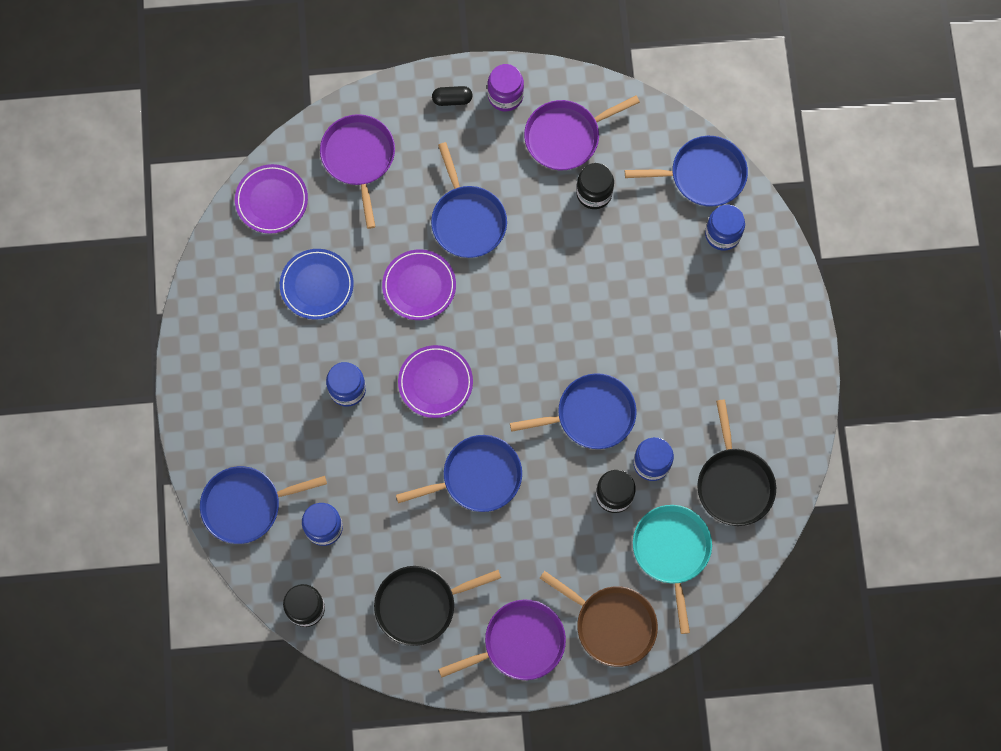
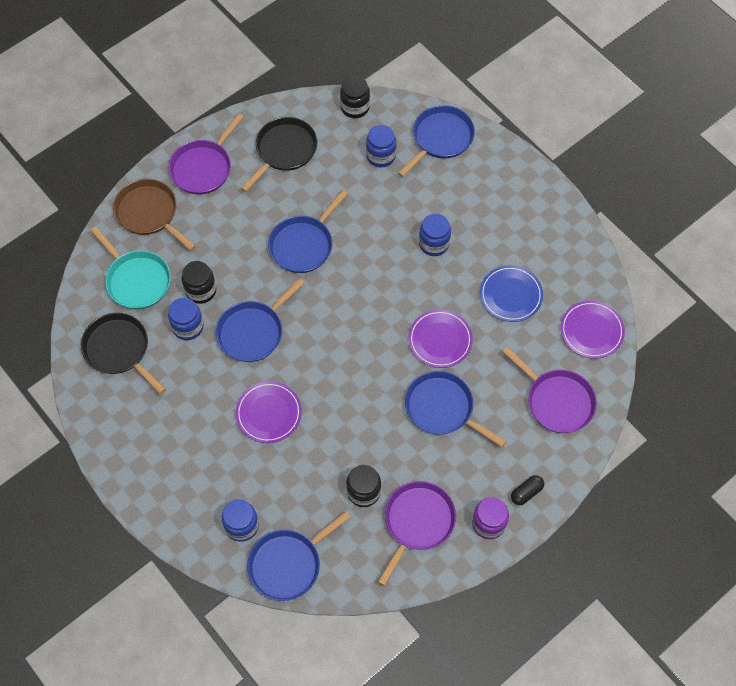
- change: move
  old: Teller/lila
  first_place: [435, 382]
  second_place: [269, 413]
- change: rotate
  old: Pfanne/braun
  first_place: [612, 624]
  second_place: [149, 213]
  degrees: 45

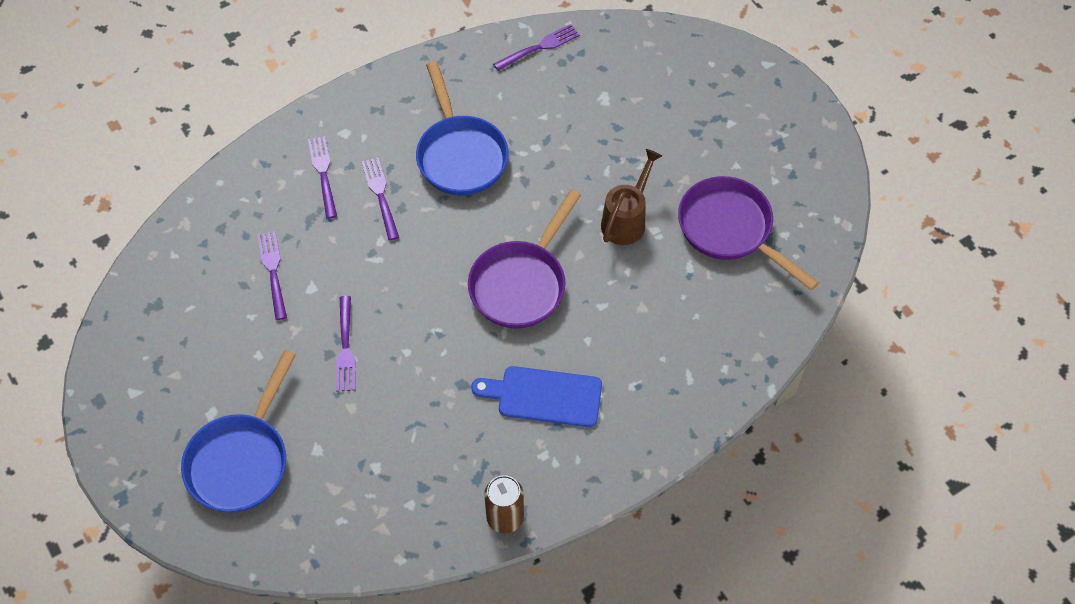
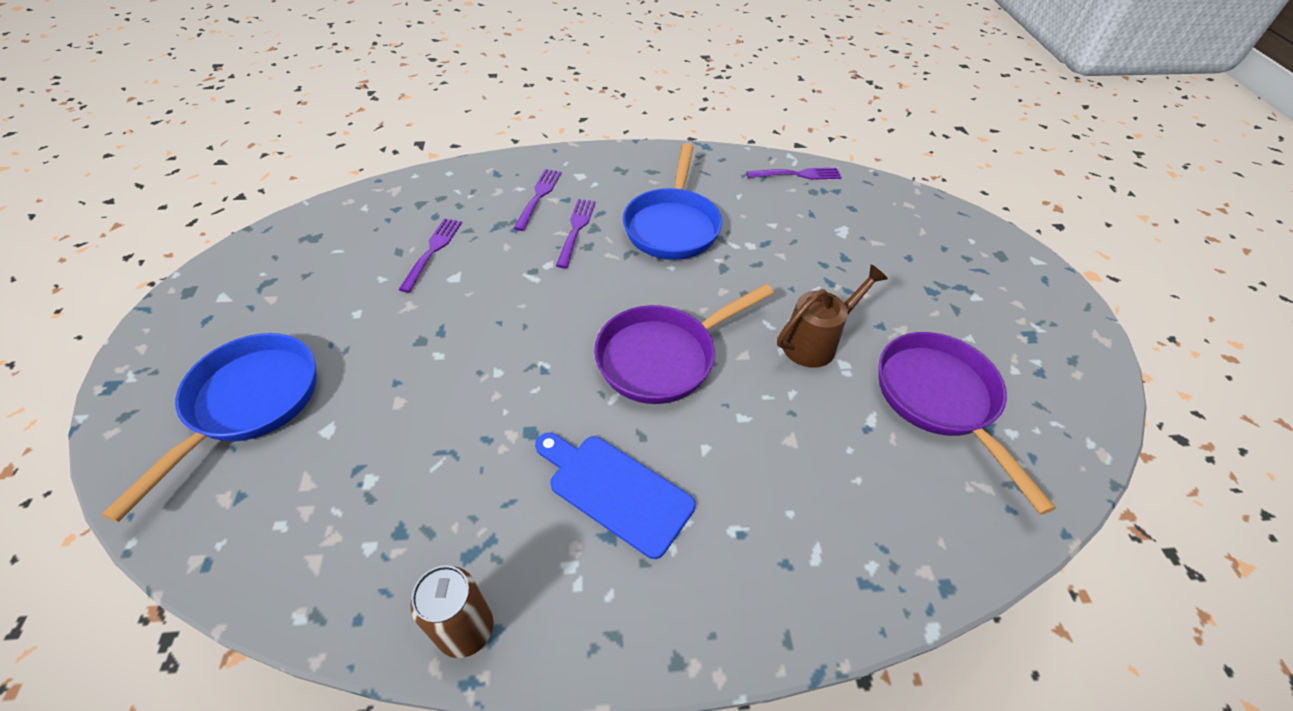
- change: delete
  old: Gabel/lila
  first_place: [345, 348]
- change: rotate
  old: Pfanne/blau
  first_place: [241, 460]
  second_place: [248, 404]
  degrees: 150

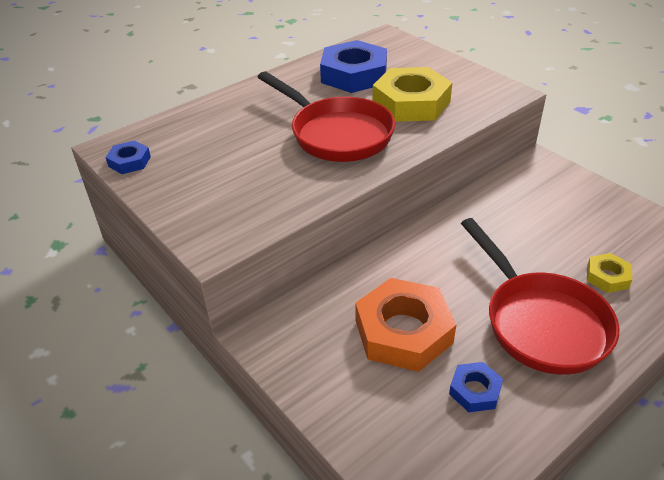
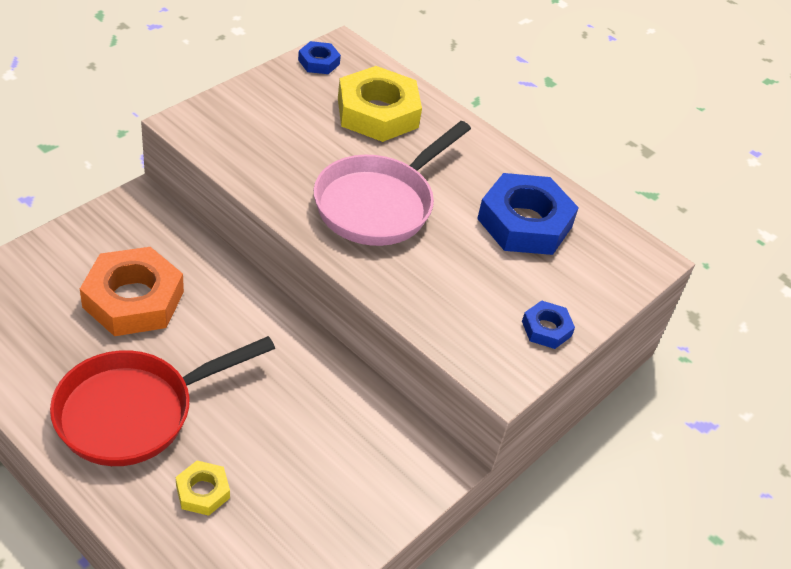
- change: move
  old: Sechskantmutter/gelb
  first_place: [411, 103]
  second_place: [377, 112]
- change: move
  old: Sechskantmutter/blau
  first_place: [475, 390]
  second_place: [546, 329]
- change: recolor
  old: Pfanne/rot
  new: Pfanne/rosa
  first_place: [336, 134]
  second_place: [379, 204]

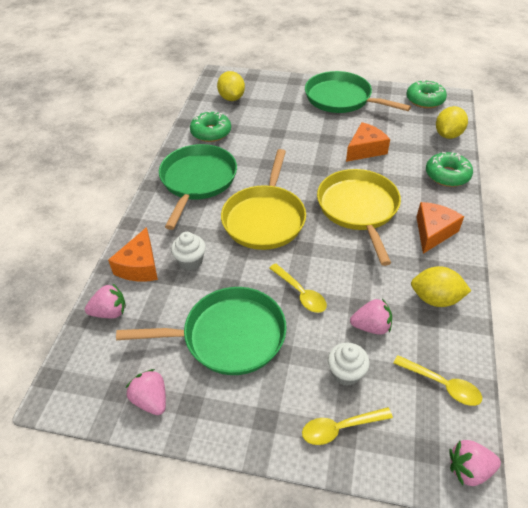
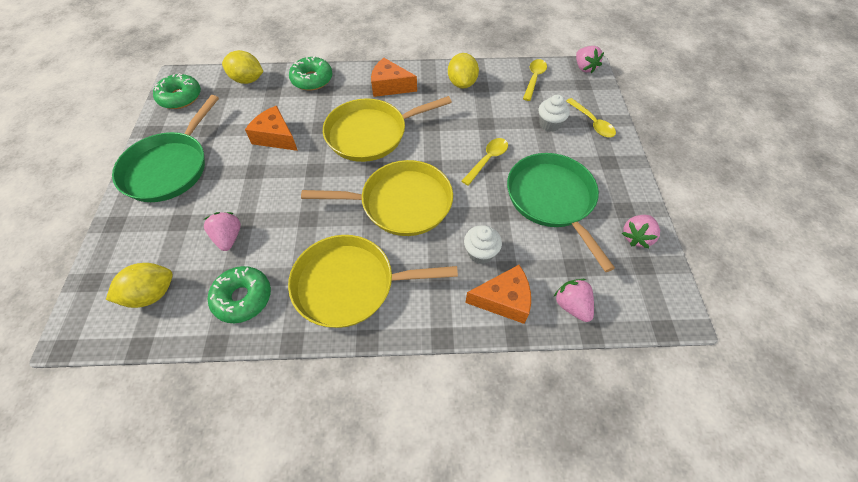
- change: move
  old: Erdbeere/rosa
  first_place: [371, 326]
  second_place: [229, 237]
- change: recolor
  old: Pfanne/grün
  new: Pfanne/gelb
  first_place: [197, 180]
  second_place: [350, 284]

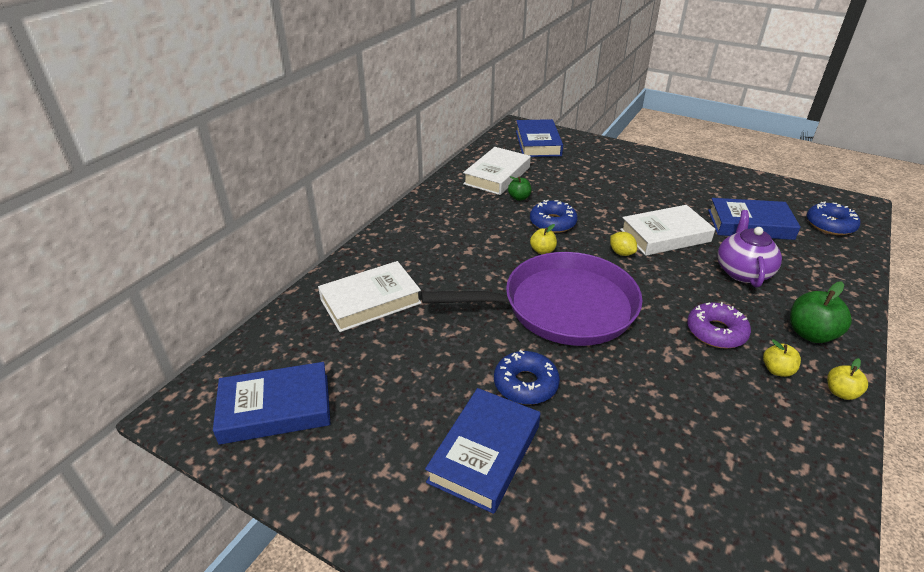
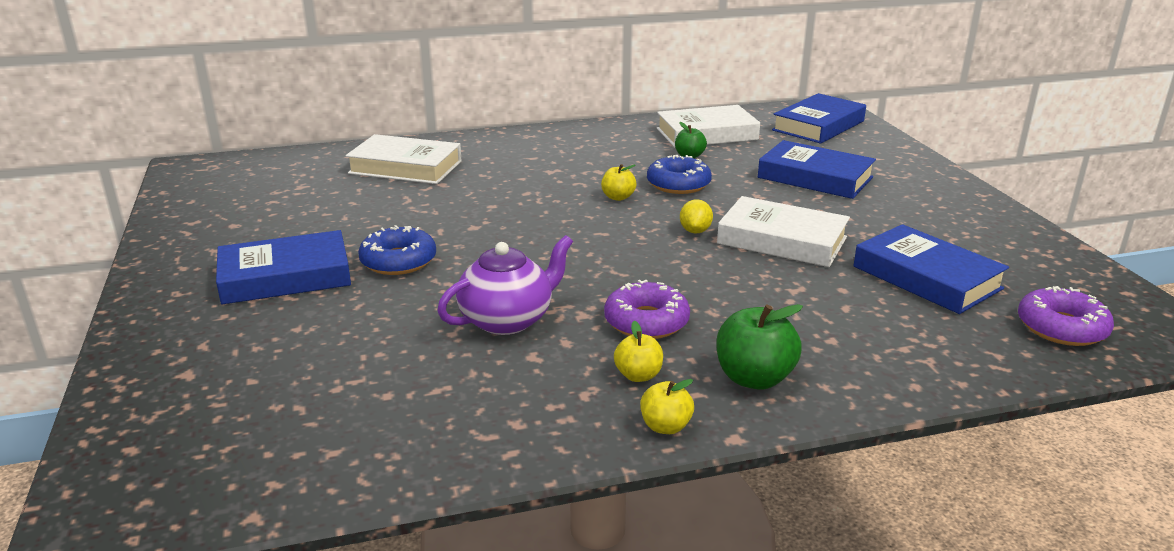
- change: delete
  old: Pfanne/lila
  first_place: [561, 307]
- change: move
  old: Buch/blau
  first_place: [275, 408]
  second_place: [815, 177]
- change: move
  old: Teekanne/lila
  first_place: [742, 271]
  second_place: [508, 320]
- change: recolor
  old: Donut/blau
  new: Donut/lila
  first_place: [830, 225]
  second_place: [1061, 328]

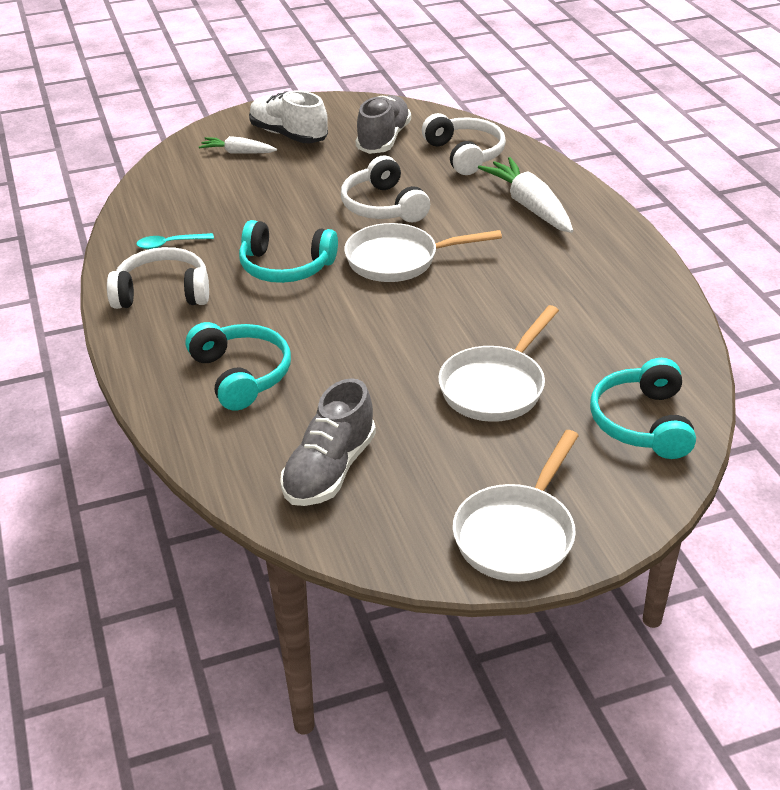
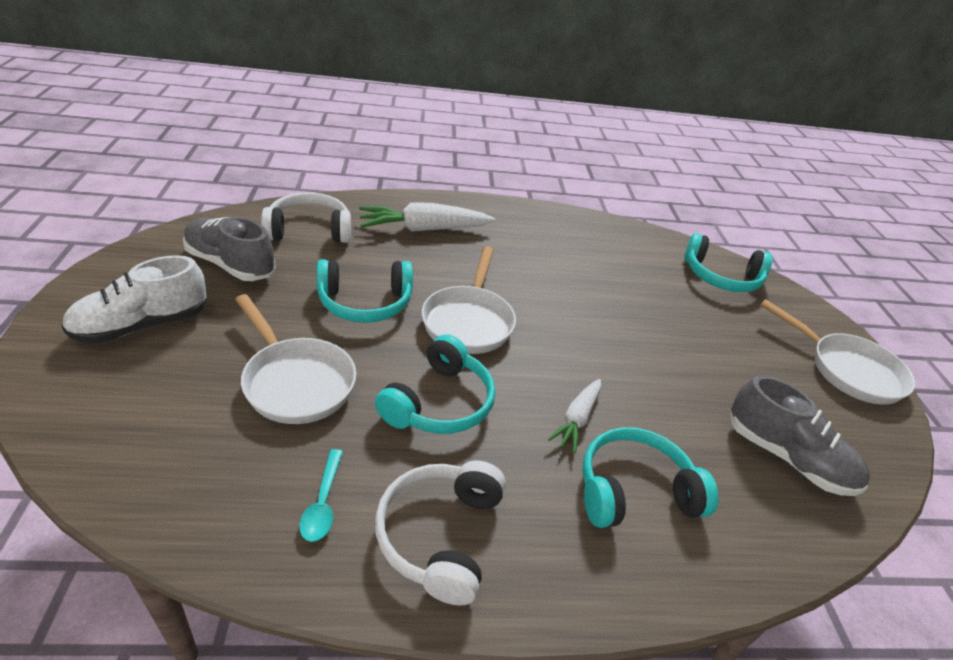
- change: move
  old: Karotte/weiß
  first_place: [238, 152]
  second_place: [577, 419]
- change: move
  old: Pfanne/weiß
  first_place: [496, 386]
  second_place: [295, 381]
- change: recolor
  old: Kopfhörer/weiß
  new: Kopfhörer/türkis
  first_place: [383, 206]
  second_place: [365, 303]

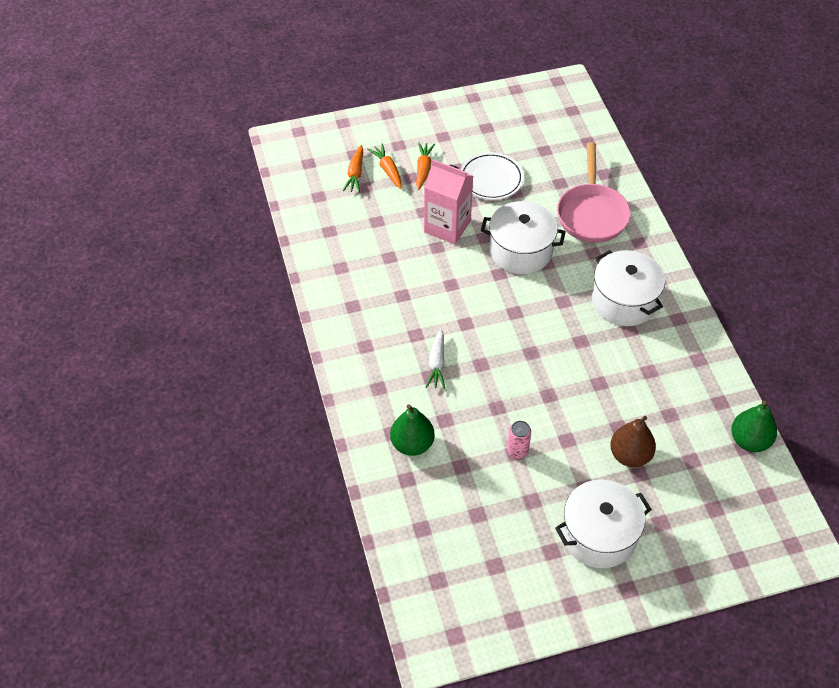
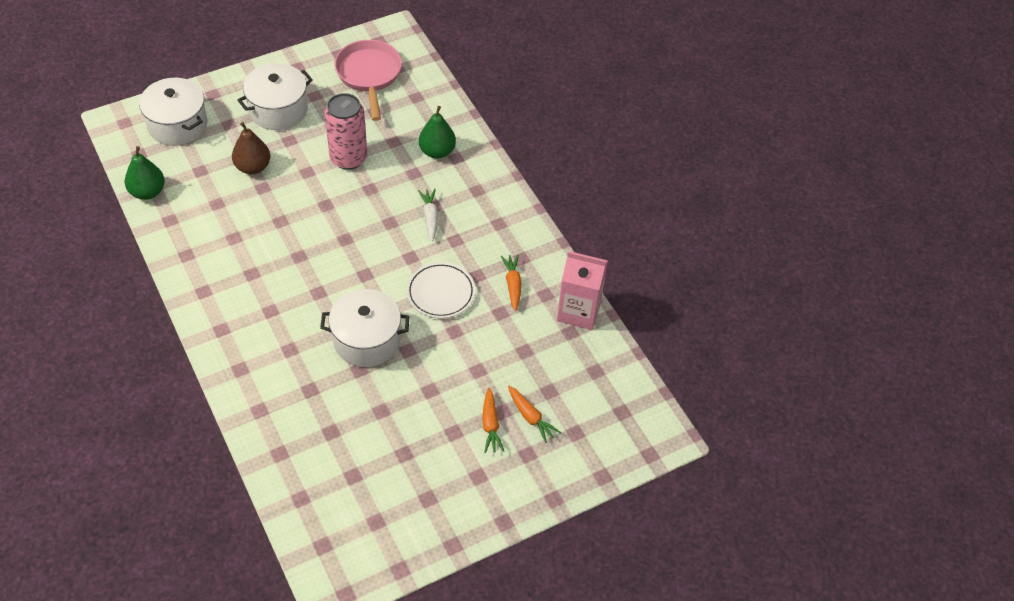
- change: move
  old: Karotte/orange
  first_place: [355, 174]
  second_place: [513, 285]
- change: move
  old: Getränkekarton/rosa
  first_place: [447, 226]
  second_place: [578, 311]
- change: move
  old: Teller/weiß
  first_place: [491, 179]
  second_place: [441, 293]
- change: move
  old: Pfanne/rosa
  first_place: [592, 214]
  second_place: [369, 75]
- change: move
  old: Kochtopf/weiß
  first_place: [624, 301]
  second_place: [177, 124]
- change: resize
  old: Dose/rosa
  first_place: [517, 451]
  second_place: [348, 158]
  factor: 2.08

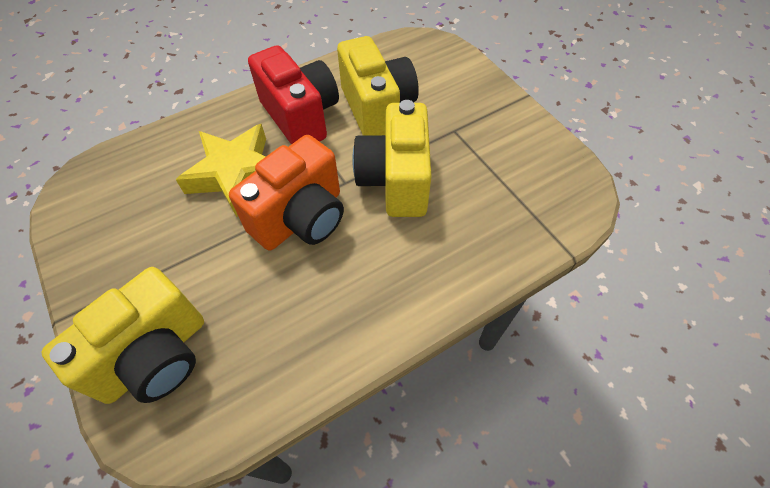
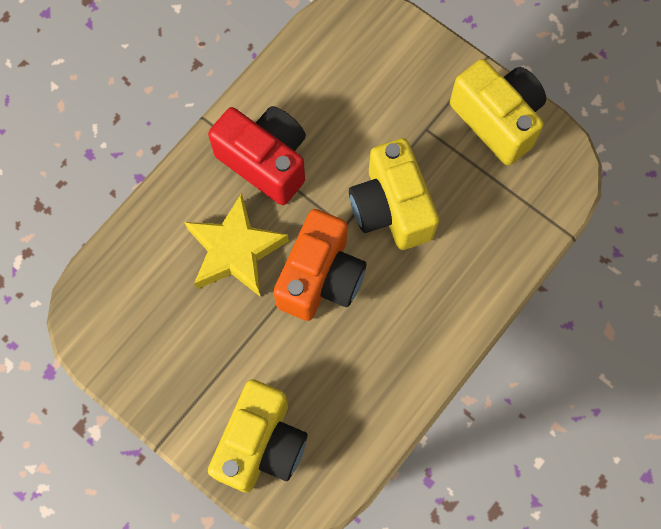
- change: move
  old: Kamera/gelb
  first_place: [377, 109]
  second_place: [497, 120]

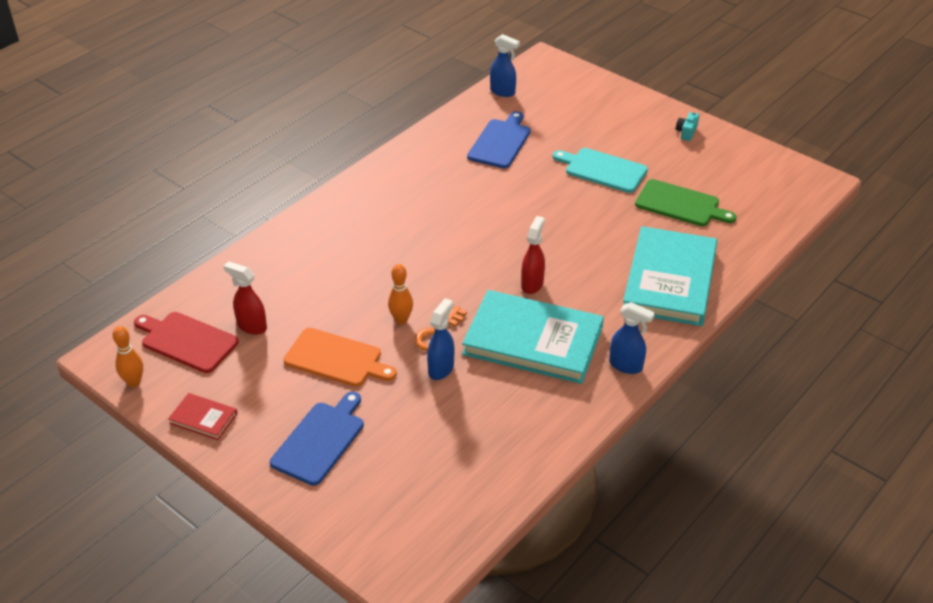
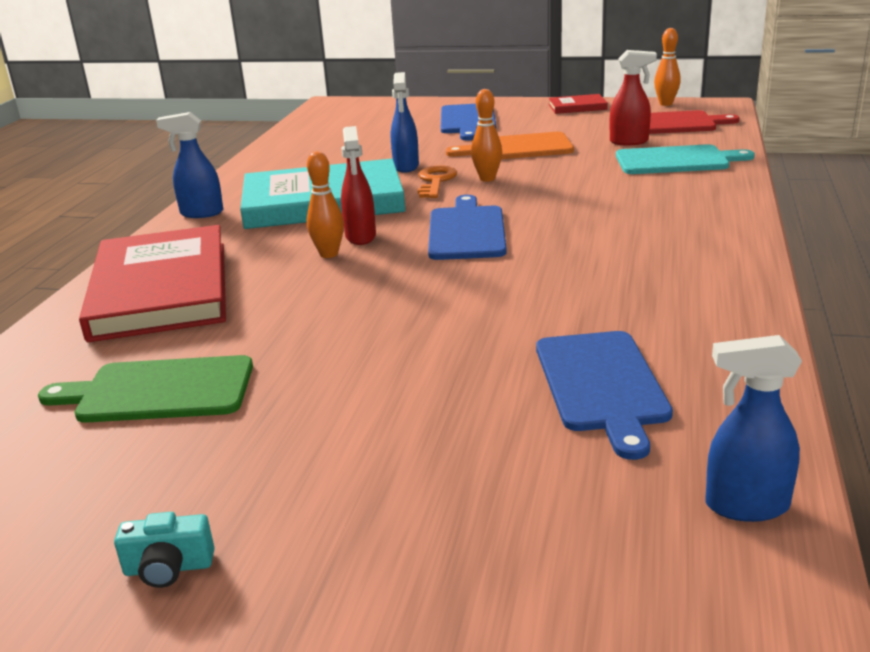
- change: insert
  new: Bowlingkegel/orange
  second_place: [329, 254]
- change: insert
  new: Schneidebrett/blau
  second_place: [467, 231]
- change: move
  old: Schneidebrett/türkis
  first_place: [603, 170]
  second_place: [676, 161]
- change: recolor
  old: Buch/türkis
  new: Buch/rot
  first_place: [670, 280]
  second_place: [160, 290]
- change: rotate
  old: Kamera/türkis
  first_place: [686, 132]
  second_place: [168, 568]
  degrees: 90

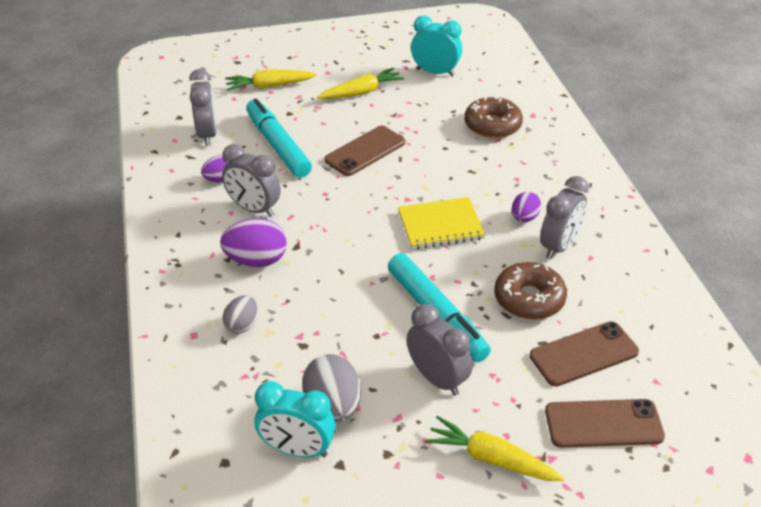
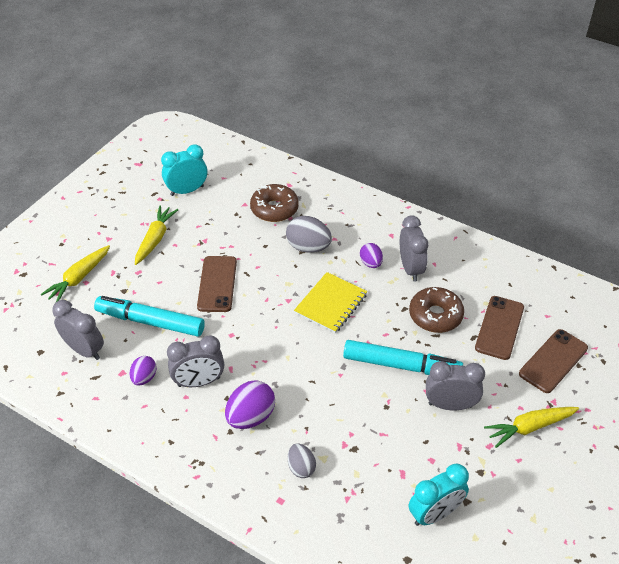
- change: move
  old: Ei/grau
  first_place: [333, 406]
  second_place: [308, 247]

